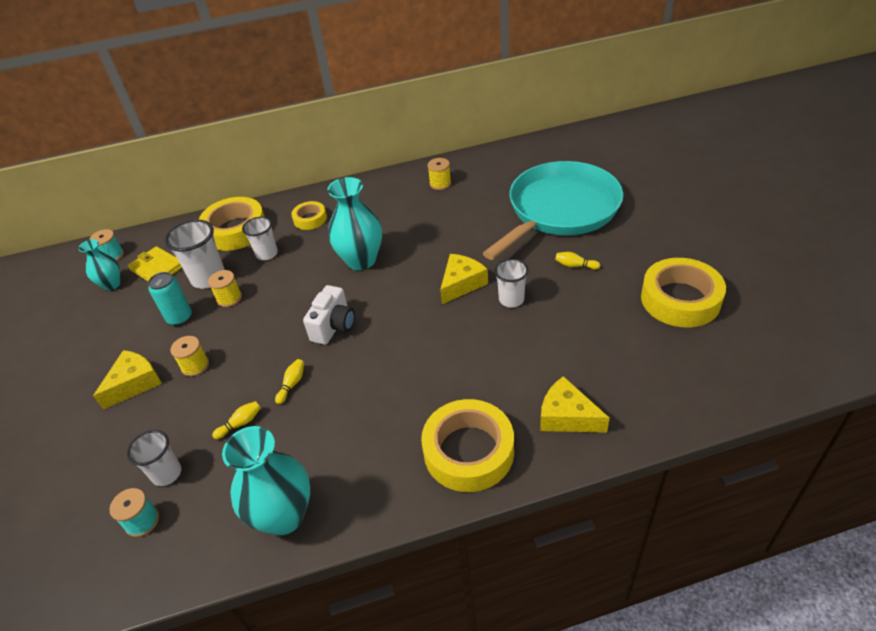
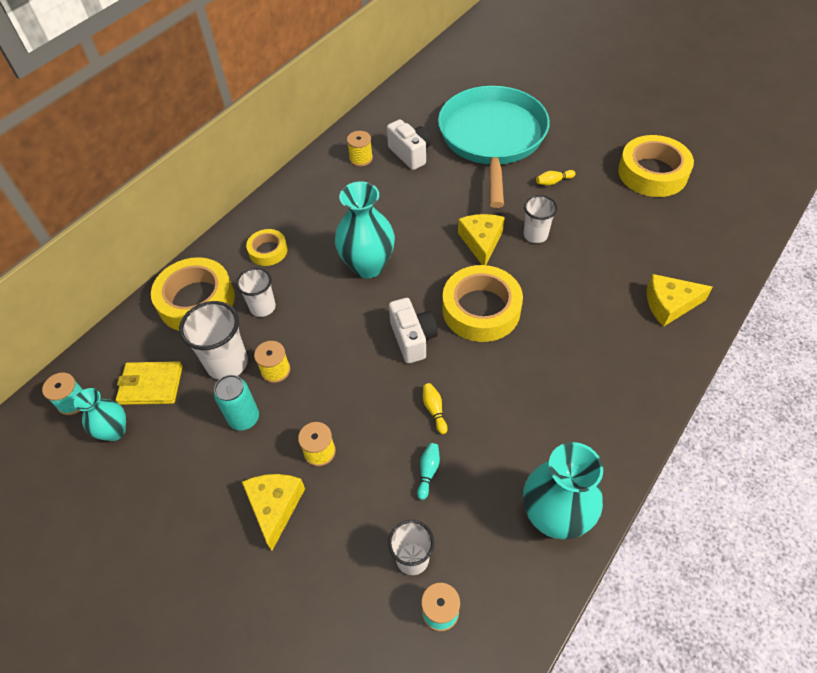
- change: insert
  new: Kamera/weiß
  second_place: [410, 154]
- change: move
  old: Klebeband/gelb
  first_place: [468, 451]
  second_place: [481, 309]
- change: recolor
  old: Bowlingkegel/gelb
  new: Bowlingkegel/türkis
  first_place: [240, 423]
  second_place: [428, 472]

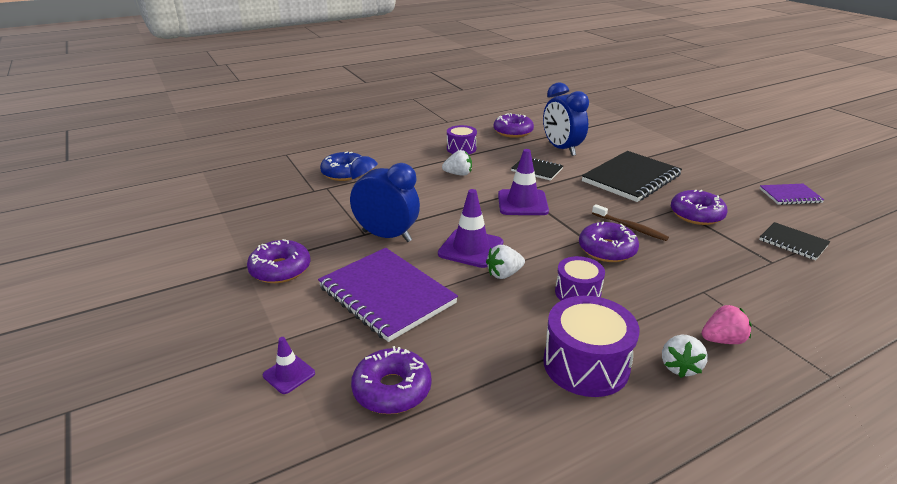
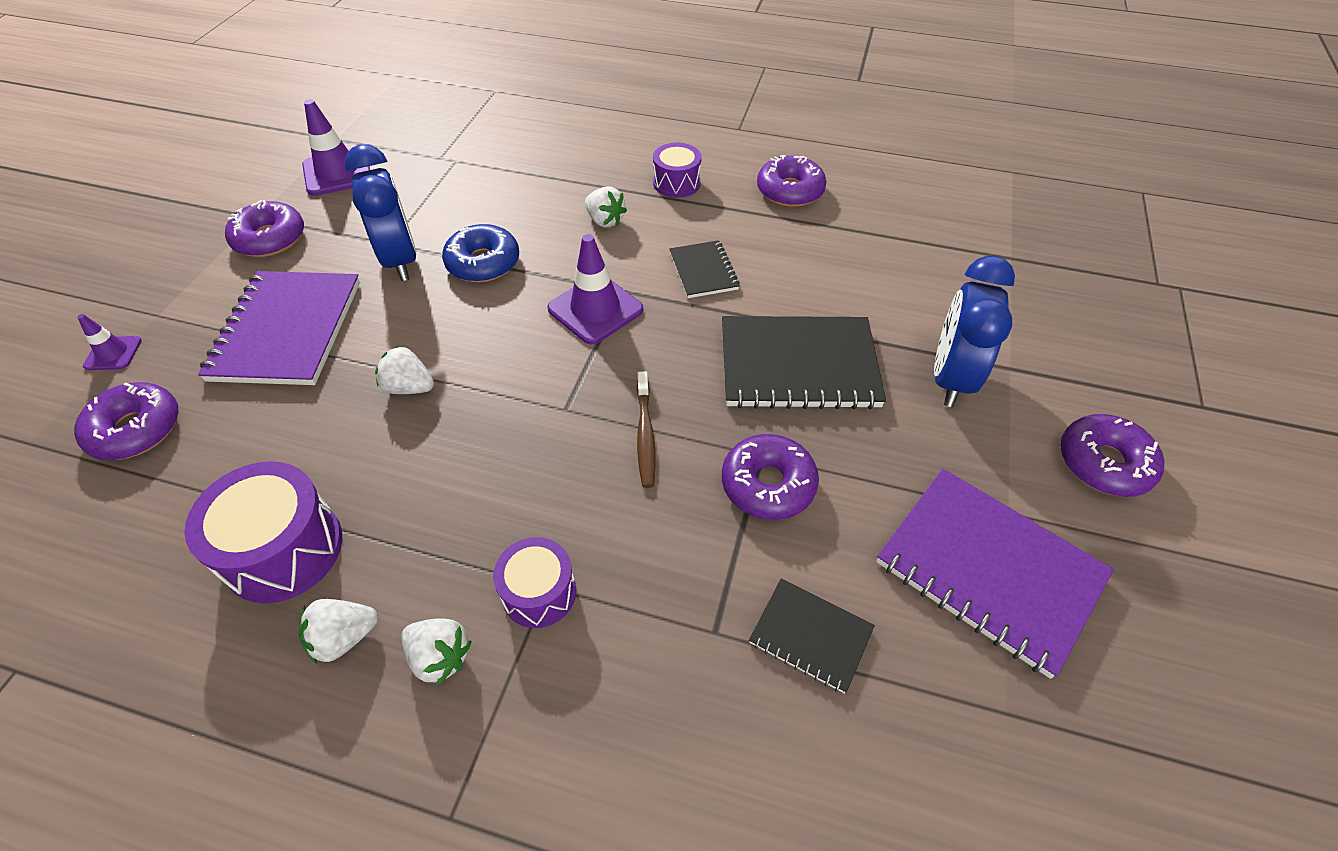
- change: move
  old: Donut/blau
  first_place: [344, 173]
  second_place: [483, 263]
- change: move
  old: Leitkegel/lila
  first_place: [471, 248]
  second_place: [337, 173]
- change: move
  old: Wecker/blau
  first_place: [561, 149]
  second_place: [950, 378]
- change: move
  old: Trommel/lila
  first_place: [577, 293]
  second_place: [539, 592]
- change: move
  old: Donut/lila
  first_place: [607, 250]
  second_place: [1104, 463]
- change: recolor
  old: Erdbeere/rosa
  new: Erdbeere/weiß
  first_place: [722, 340]
  second_place: [440, 657]
- change: rotate
  old: Notizbuch/schwarz
  first_place: [793, 243]
  second_place: [810, 636]
  degrees: -60
- change: resize
  old: Notizbuch/lila
  first_place: [790, 196]
  second_place: [988, 570]
  factor: 1.9

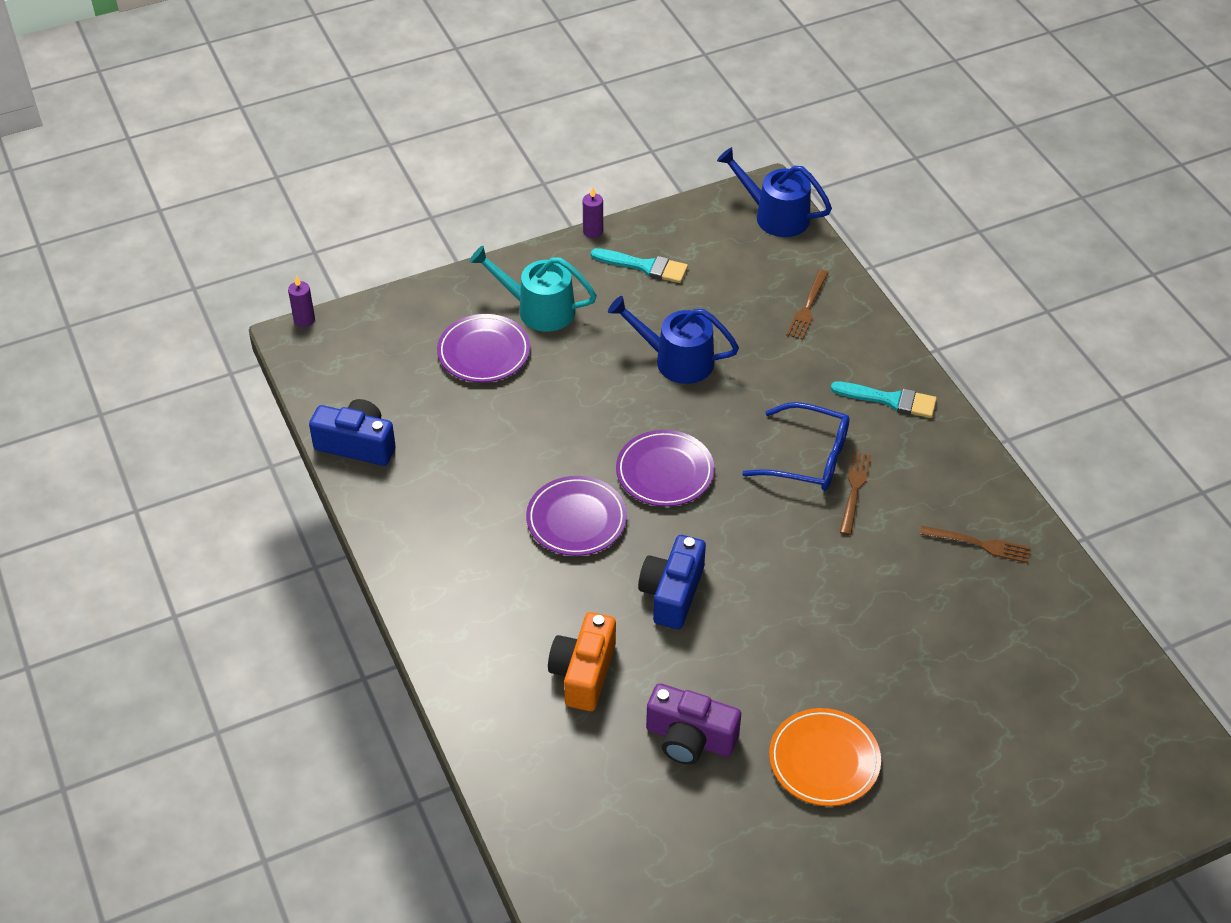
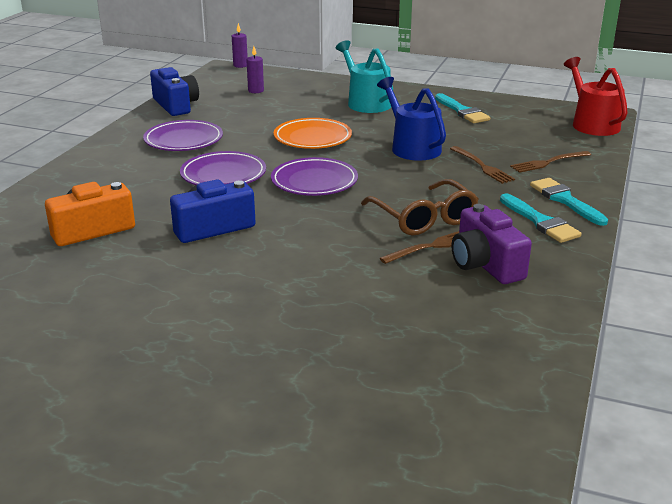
- change: insert
  new: Pinsel/türkis
  second_place: [565, 200]
- change: move
  old: Teller/lila
  first_place: [484, 352]
  second_place: [183, 140]
- change: move
  old: Kerze/lila
  first_place: [593, 231]
  second_place: [256, 91]
- change: move
  old: Kamera/lila
  first_place: [690, 738]
  second_place: [485, 264]
- change: move
  old: Teller/orange
  first_place: [824, 760]
  second_place: [312, 138]
- change: move
  old: Gabel/braun
  first_place: [980, 544]
  second_place: [482, 166]
- change: recolor
  old: Gießkanne/blau
  new: Gießkanne/rot
  first_place: [775, 216]
  second_place: [592, 124]
- change: recolor
  old: Brille/blau
  new: Brille/braun
  first_place: [808, 458]
  second_place: [424, 218]

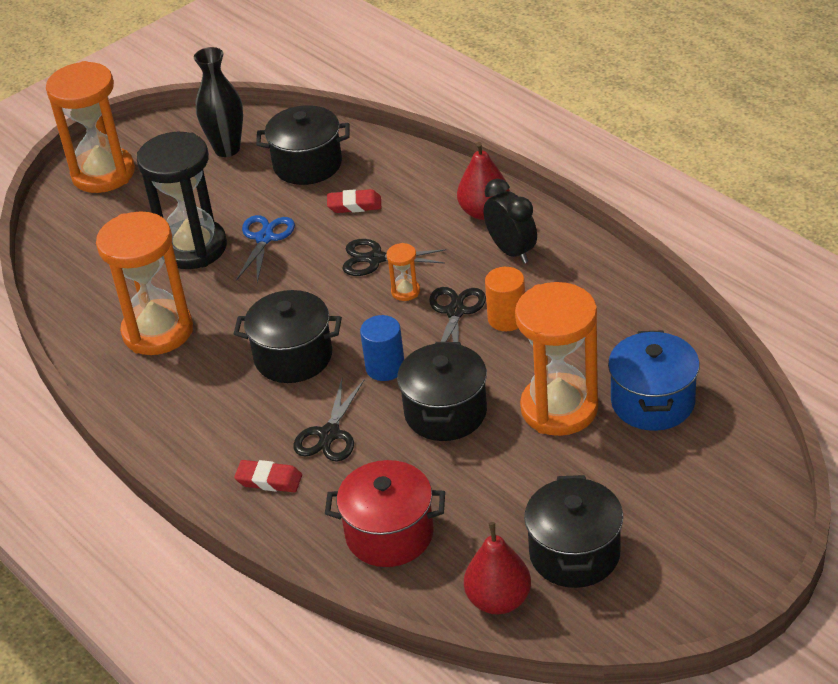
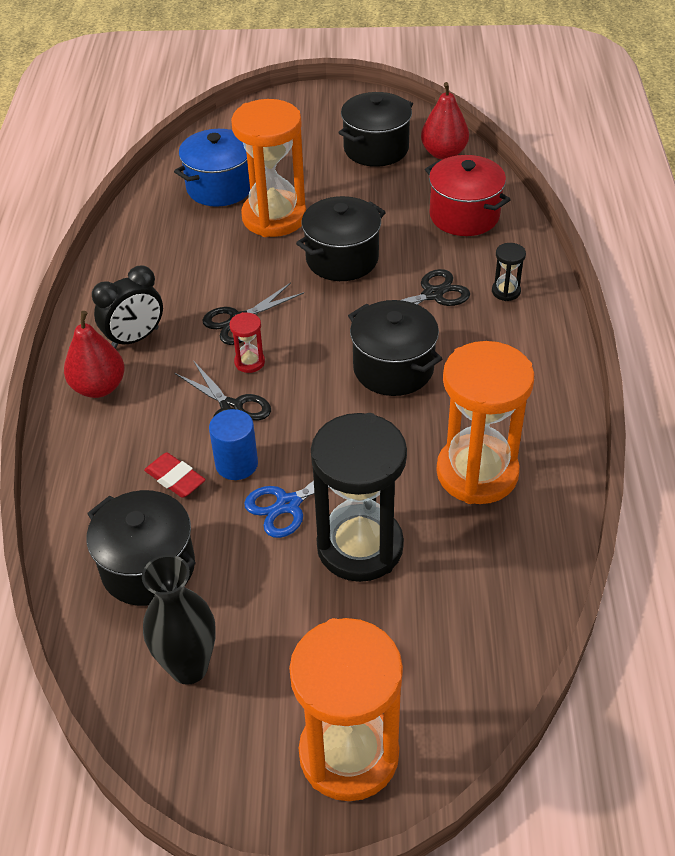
- change: delete
  old: Vollzylinder/orange
  first_place: [507, 318]
- change: move
  old: Vollzylinder/blau
  first_place: [385, 367]
  second_place: [236, 464]
- change: replace
  old: Radiergummi/rot
  new: Sanduhr/schwarz
  first_place: [269, 480]
  second_place: [506, 291]
- change: recolor
  old: Sanduhr/orange
  new: Sanduhr/rot
  first_place: [405, 291]
  second_place: [249, 362]
- change: rotate
  old: Wecker/schwarz
  first_place: [511, 251]
  second_place: [135, 338]
  degrees: -135

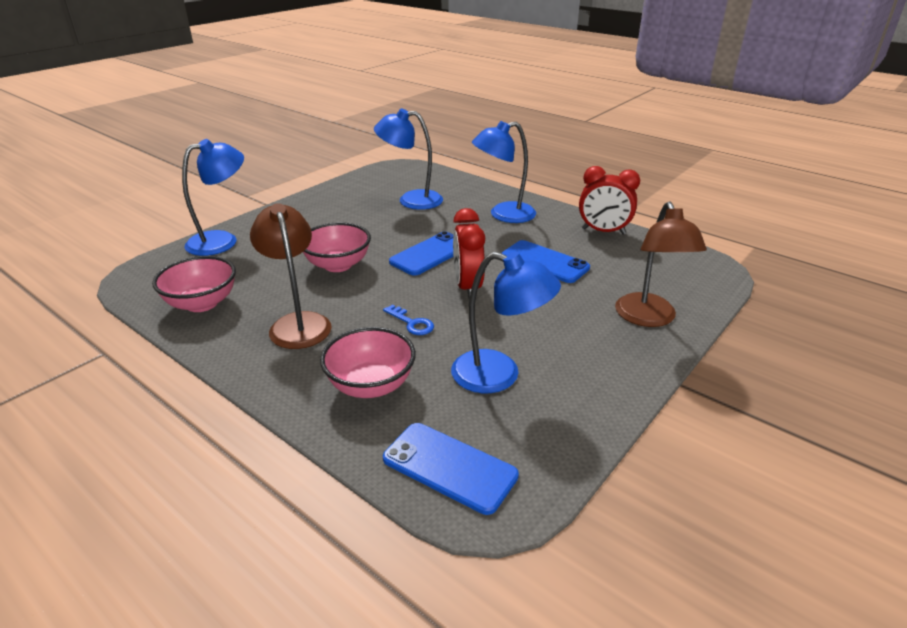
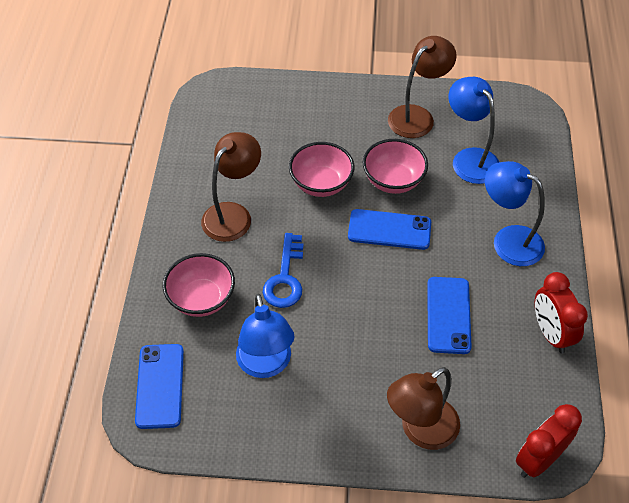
- change: delete
  old: Lampe/blau
  first_place: [222, 241]
- change: insert
  new: Lampe/braun
  second_place: [417, 116]
- change: move
  old: Schüssel/rosa
  first_place: [202, 303]
  second_place: [393, 180]
- change: move
  old: Wecker/rot
  first_place: [468, 287]
  second_place: [539, 460]
- change: resize
  old: Schlüssel/blau
  first_place: [412, 323]
  second_place: [285, 278]
  factor: 1.67

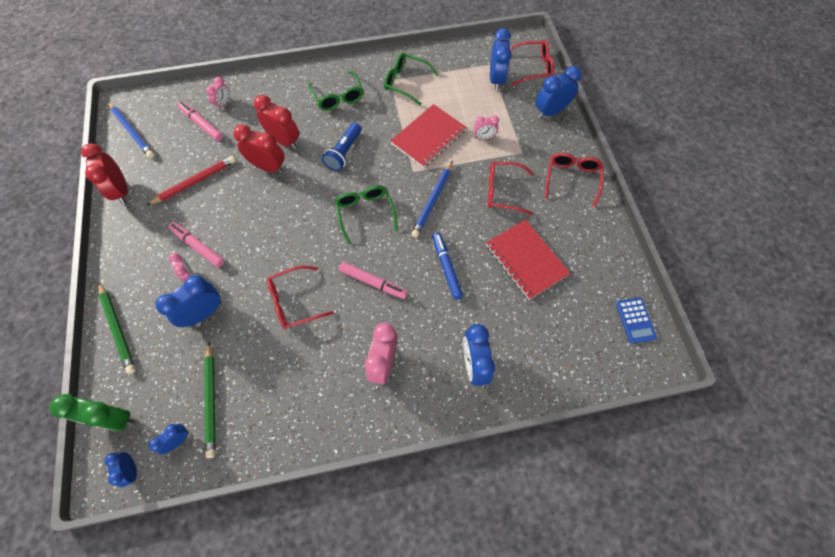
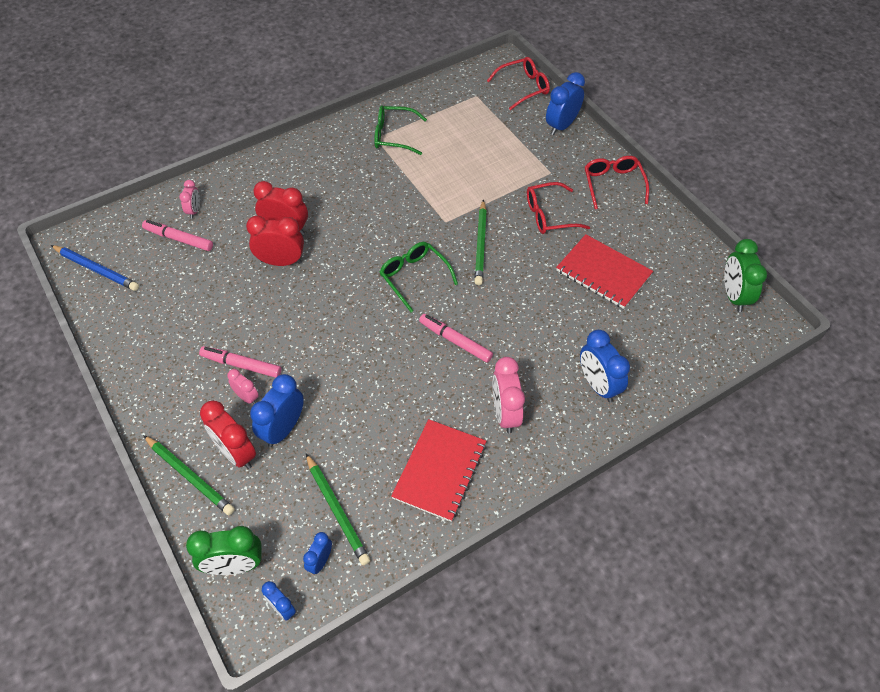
- change: delete
  old: Bleistift/rot
  first_place: [195, 182]
- change: delete
  old: Brille/rot
  first_place: [294, 302]
- change: delete
  old: Brille/grün
  first_place: [338, 97]
- change: delete
  old: Taschenlampe/blau
  first_place: [344, 153]
- change: delete
  old: Filzstift/blau
  first_place: [446, 268]
- change: delete
  old: Wecker/rosa
  first_place: [484, 137]
- change: delete
  old: Wecker/blau
  first_place: [496, 79]
- change: move
  old: Wecker/rot
  first_place: [121, 191]
  second_place: [236, 453]
- change: move
  old: Notizbuch/rot
  first_place: [428, 137]
  second_place: [439, 471]
- change: replace
  old: Taschenrechner/blau
  new: Wecker/grün
  first_place: [635, 320]
  second_place: [734, 296]
- change: recolor
  old: Bleistift/blau
  new: Bleistift/grün
  first_place: [432, 201]
  second_place: [480, 245]
- change: rotate
  old: Filzstift/rosa
  first_place: [372, 282]
  second_place: [455, 341]
  degrees: -150

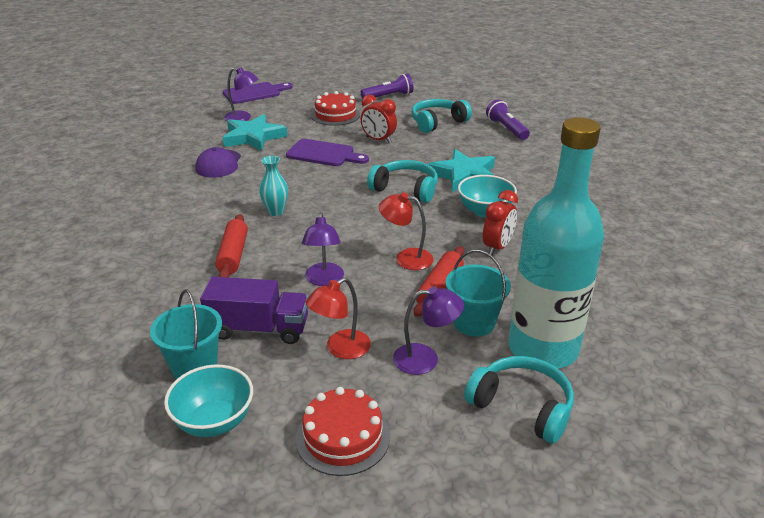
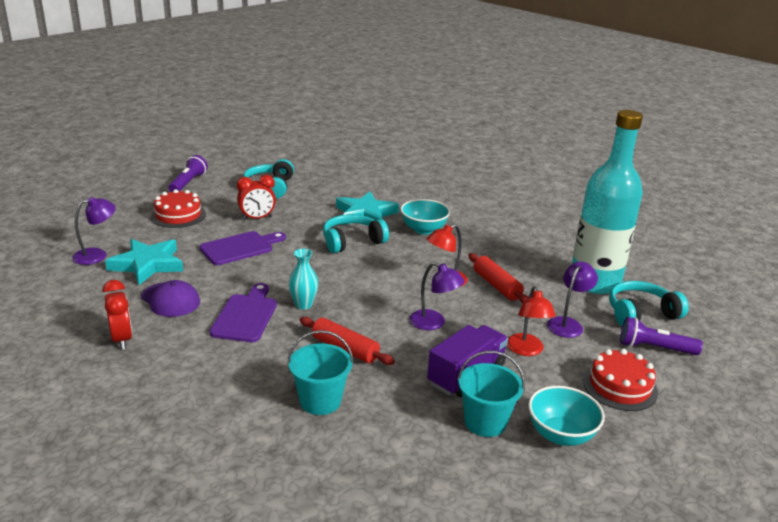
- change: move
  old: Schneidebrett/lila
  first_place: [255, 93]
  second_place: [246, 315]
- change: move
  old: Eimer/türkis
  first_place: [474, 322]
  second_place: [320, 401]
- change: move
  old: Wecker/rot
  first_place: [497, 247]
  second_place: [122, 339]
- change: move
  old: Taschenlampe/lila
  first_place: [506, 129]
  second_place: [654, 348]

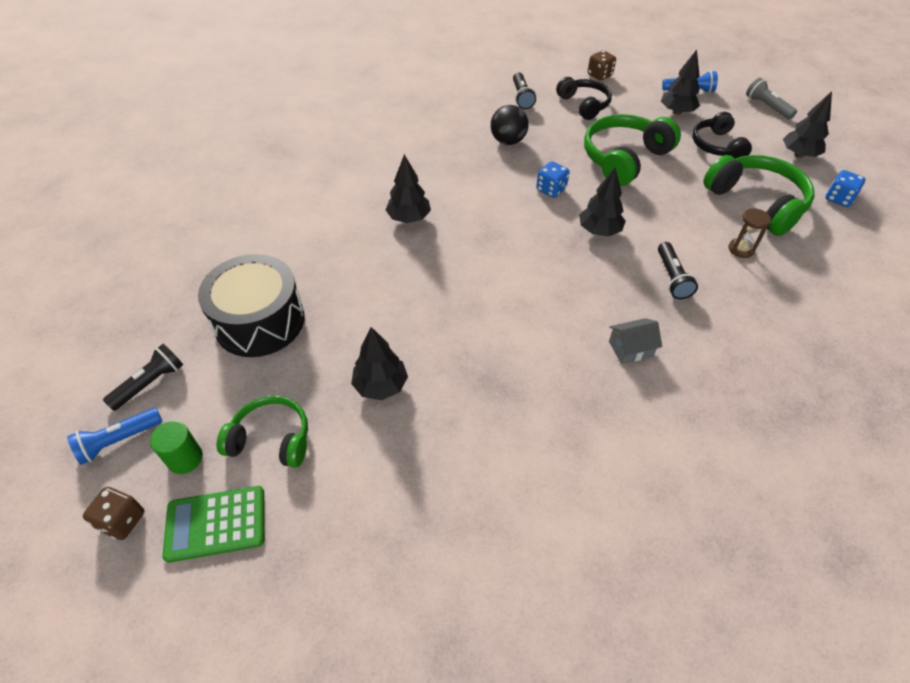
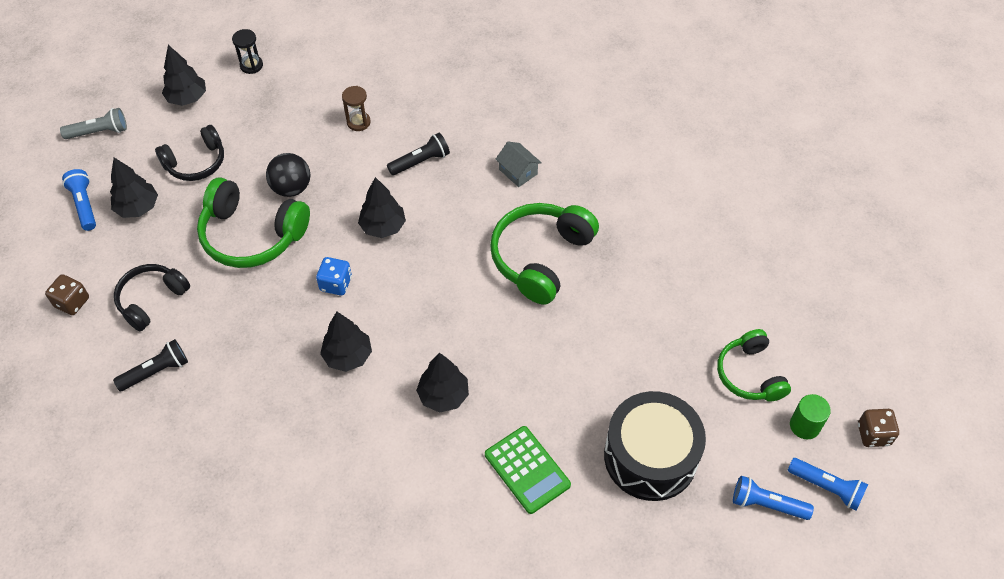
- change: move
  old: Taschenrechner/grün
  first_place: [216, 524]
  second_place: [527, 470]
- change: move
  old: Baum/schwarz
  first_place: [380, 385]
  second_place: [348, 356]
- change: move
  old: Ball/schwarz
  first_place: [508, 141]
  second_place: [291, 188]
- change: move
  old: Kopfhörer/grün
  first_place: [756, 203]
  second_place: [541, 258]
- change: replace
  old: Spielwürfel/blau
  new: Sanduhr/schwarz
  first_place: [838, 198]
  second_place: [251, 65]
- change: recolor
  old: Taschenlampe/schwarz
  new: Taschenlampe/blau
  first_place: [150, 383]
  second_place: [766, 504]
- change: rotate
  old: Taschenlampe/grau
  first_place: [767, 107]
  second_place: [99, 132]
  degrees: -135

